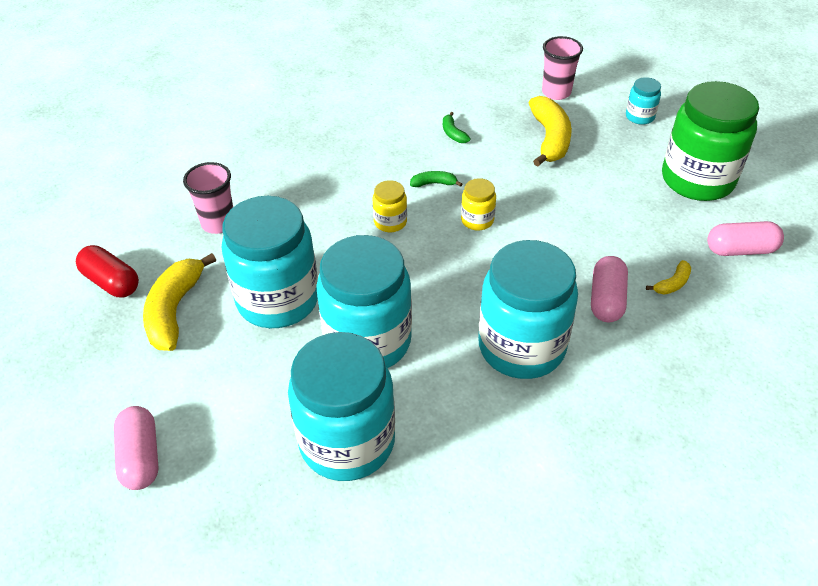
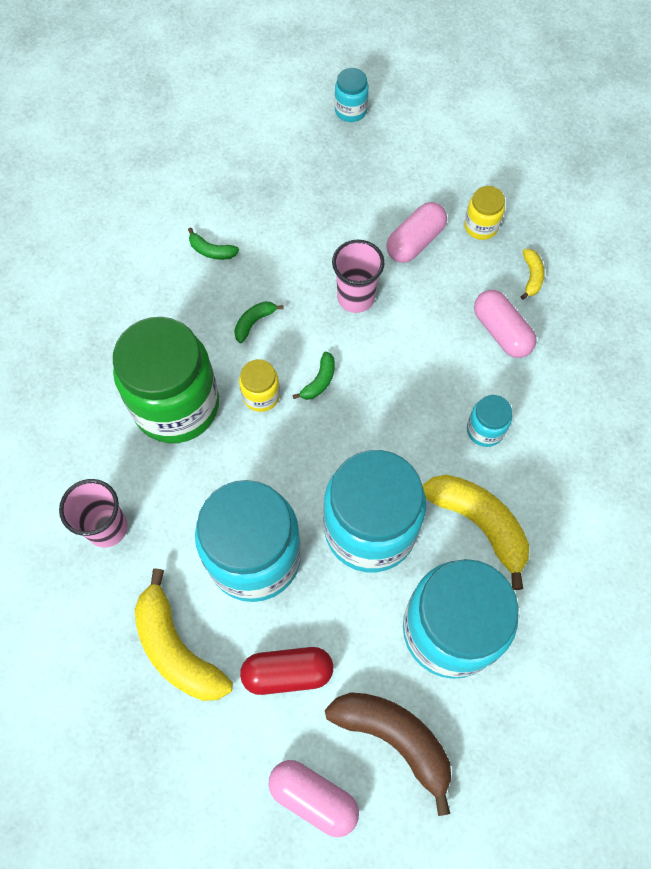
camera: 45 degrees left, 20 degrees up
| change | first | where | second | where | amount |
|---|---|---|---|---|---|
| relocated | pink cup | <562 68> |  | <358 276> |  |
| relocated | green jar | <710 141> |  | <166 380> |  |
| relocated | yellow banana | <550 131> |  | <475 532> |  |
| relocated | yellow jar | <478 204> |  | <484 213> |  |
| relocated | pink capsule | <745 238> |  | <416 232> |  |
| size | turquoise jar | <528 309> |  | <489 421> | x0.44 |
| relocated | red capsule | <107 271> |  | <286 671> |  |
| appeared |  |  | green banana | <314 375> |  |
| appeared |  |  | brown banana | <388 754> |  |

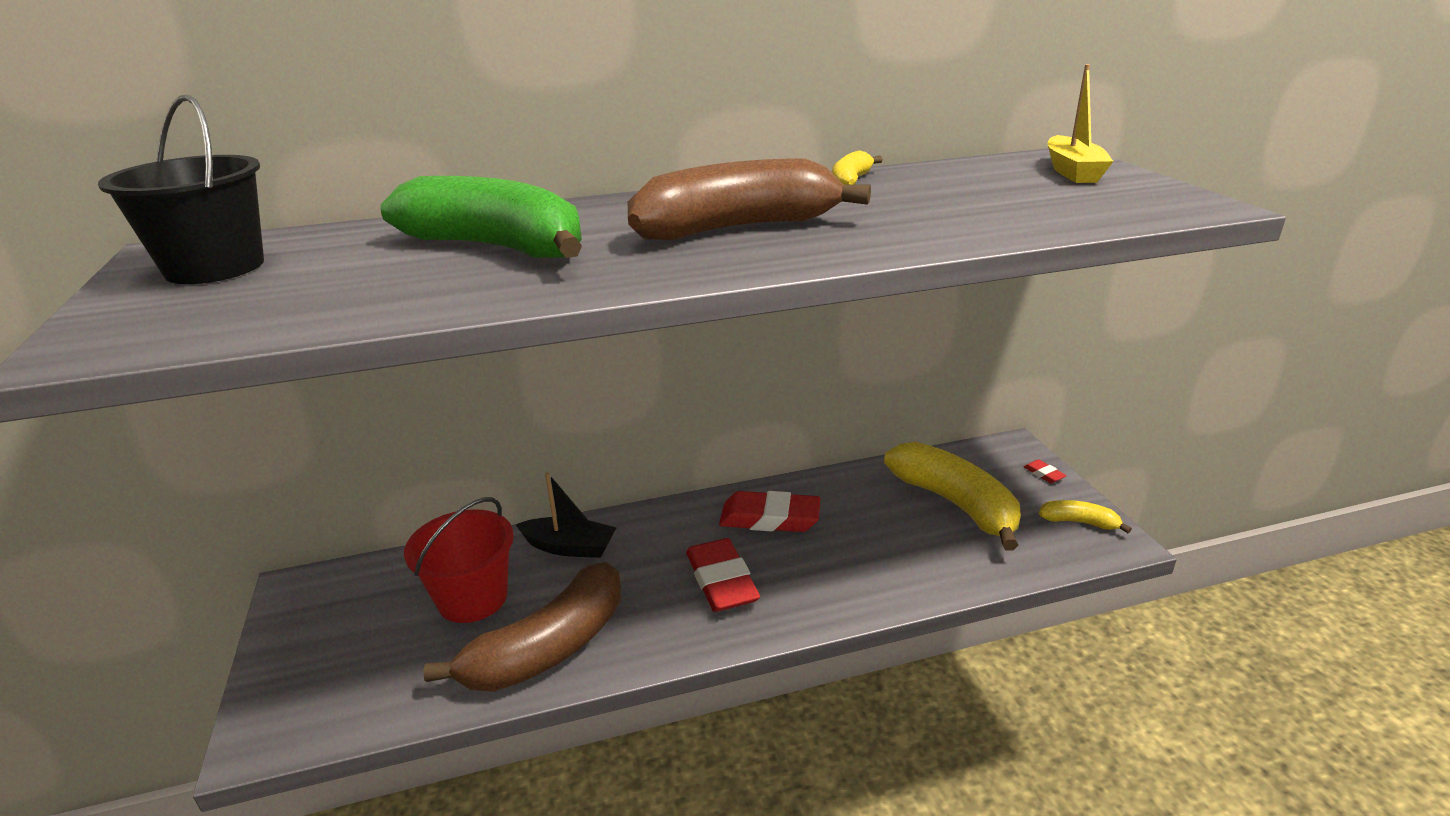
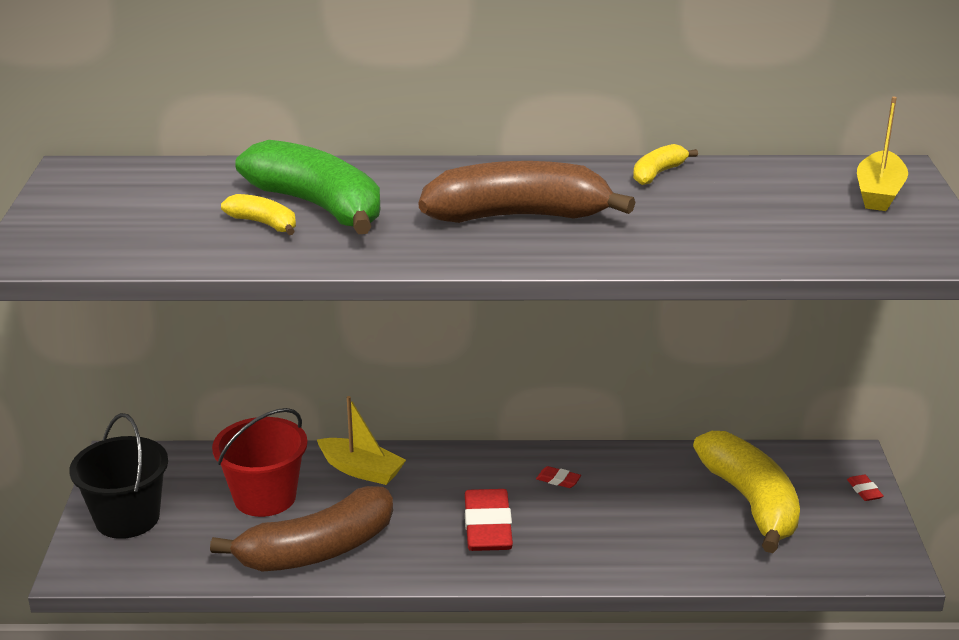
camera: 15 degrees right, 0 degrees up
| change | first | where | second | where | amount |
|---|---|---|---|---|---|
| relocated | black bucket | <181 189> |  | <118 476> |  |
| colour | black boat | <565 515> | yellow boat | <361 440> |  |
| size | red eraser | <769 511> |  | <558 477> | x0.43 |
| relocated | yellow banana | <1085 516> |  | <258 214> |  |

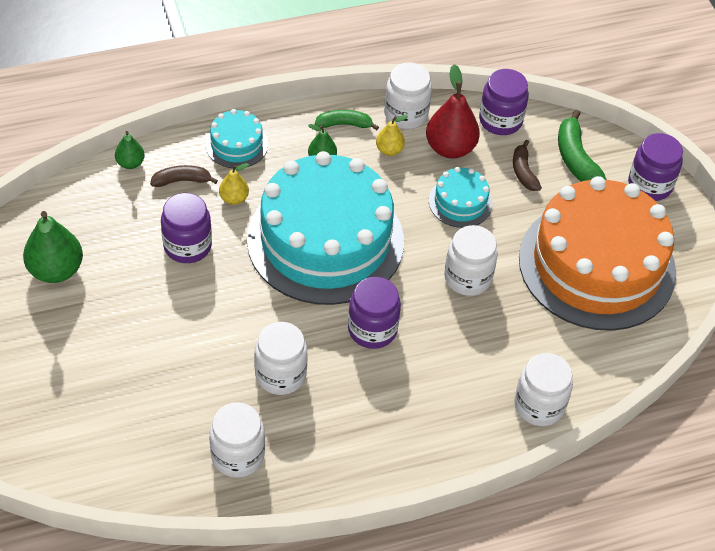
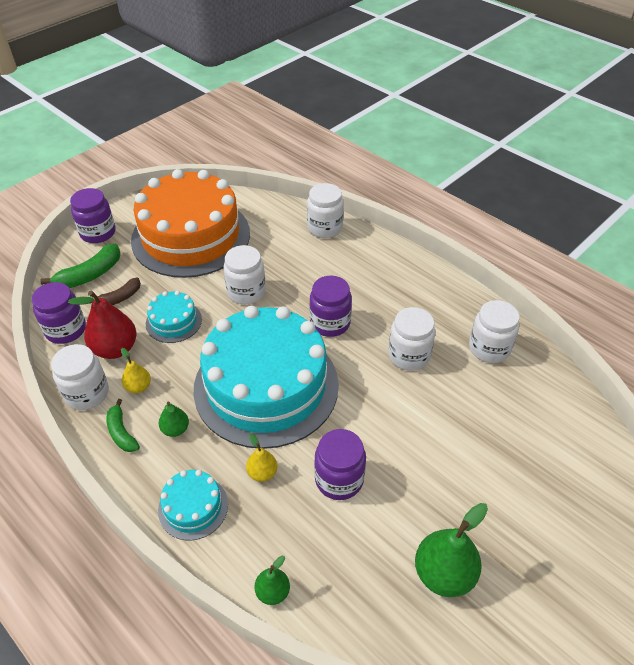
camera: 115 degrees left, 5 degrees down
| change | first | where | second | where | amount |
|---|---|---|---|---|---|
| missing | brown banana | <184 176> |  |  |  |

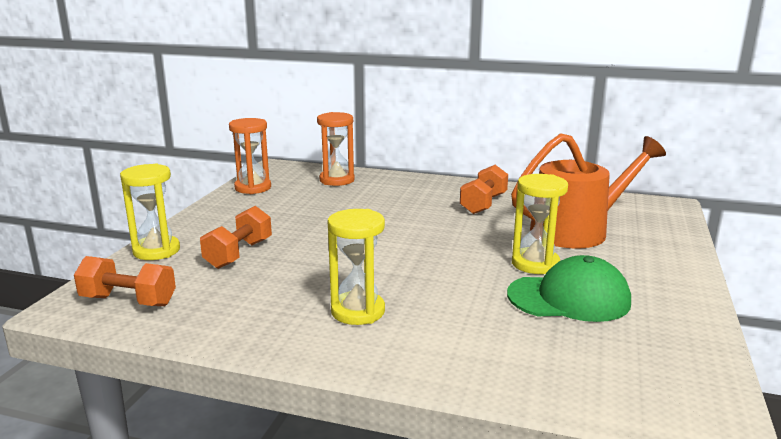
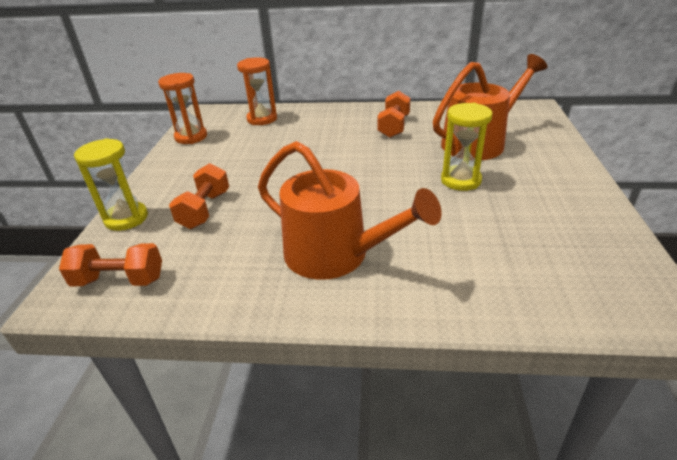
camera: 10 degrees left, 15 degrees up
| change | first | where | second | where | amount |
|---|---|---|---|---|---|
| exchanged | yellow hourglass | <356 267> | orange watering can | <350 210> |  |
| missing | green cap | <569 288> |  |  |  |

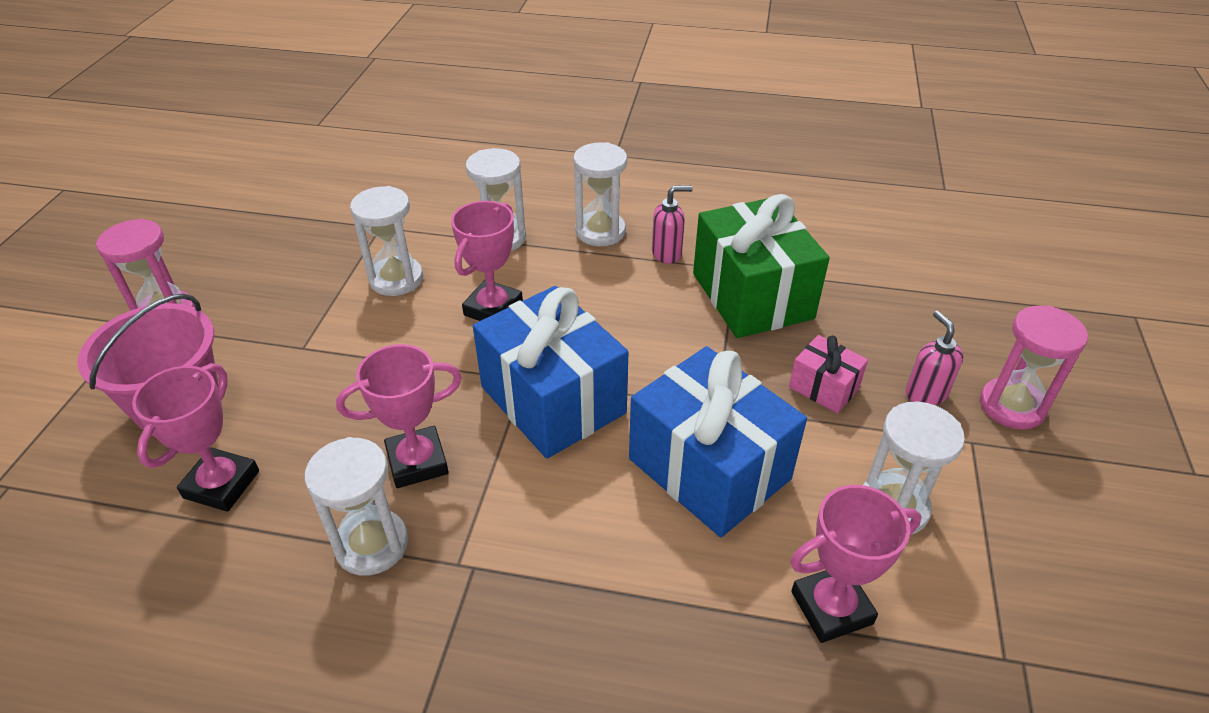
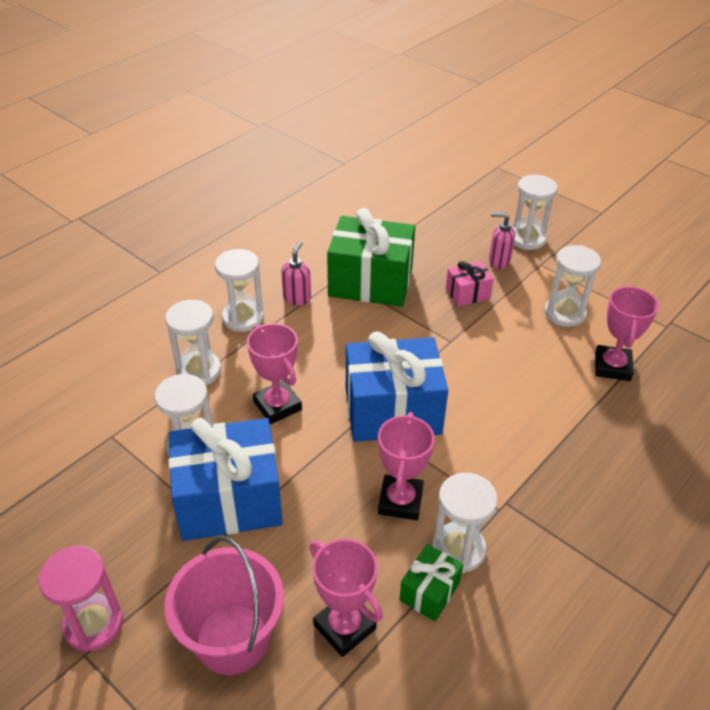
camera: 60 degrees left, 0 degrees up
| change | first | where | second | where | amount |
|---|---|---|---|---|---|
| colour | pink hourglass | <1034 367> | white hourglass | <535 212> |  |
| relocated | blue gift | <718 441> |  | <225 479> |  |
| appeared |  |  | green gift | <431 582> |  |

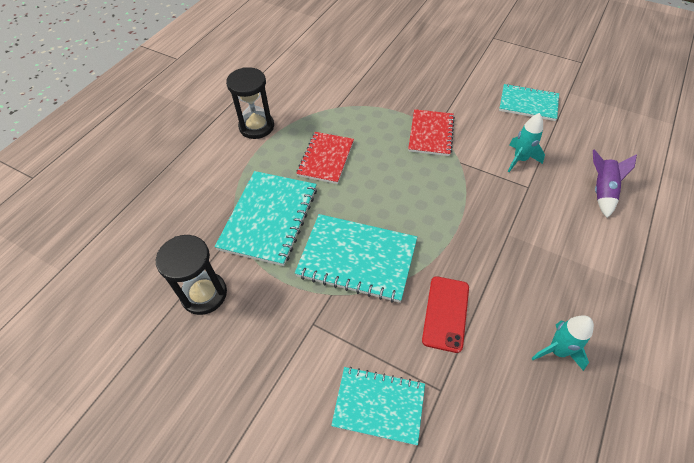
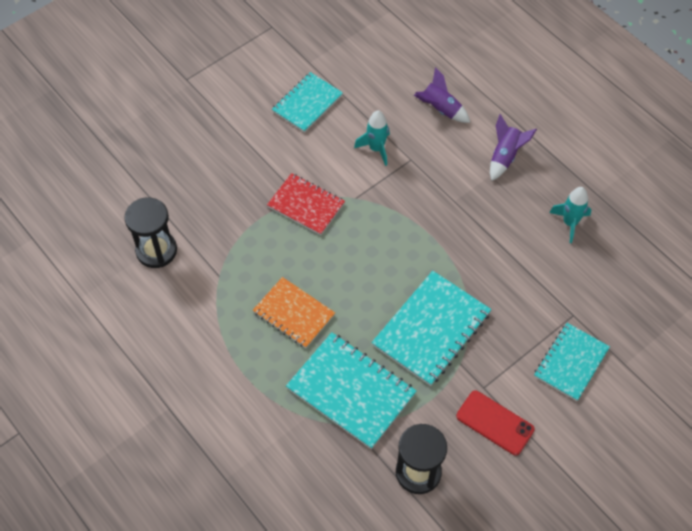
camera: 70 degrees left, 5 degrees up
| change | first | where | second | where | amount |
|---|---|---|---|---|---|
| relocated | black hourglass | <250 103> |  | <150 232> |  |
| colour | red notebook | <325 158> | orange notebook | <294 312> |  |
| relocated | red phone | <445 314> |  | <495 423> |  |
| appeared |  |  | purple rocket | <513 147> |  |

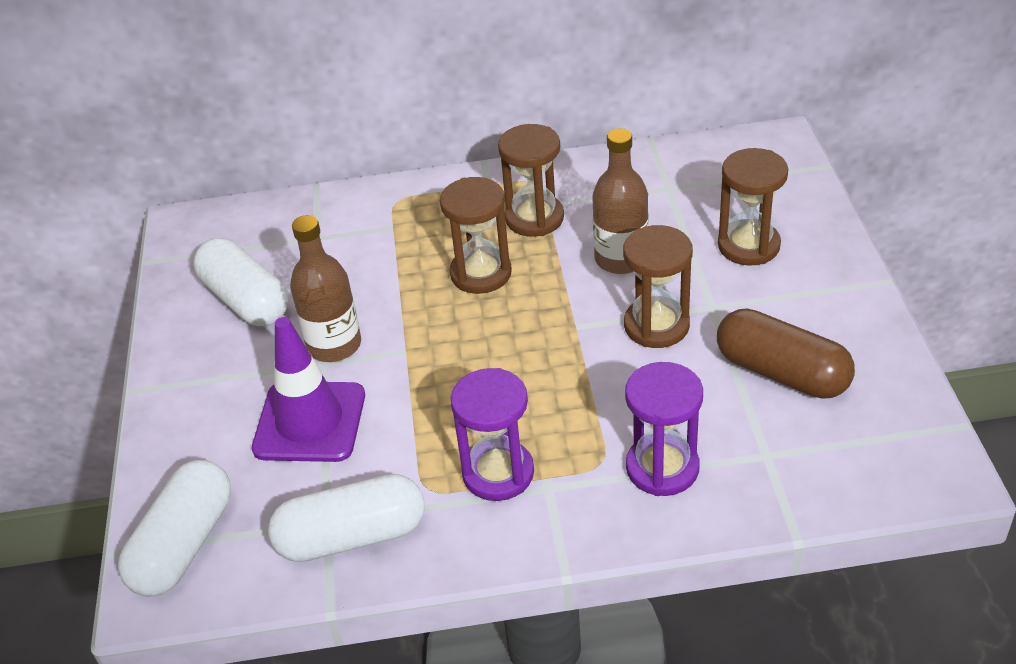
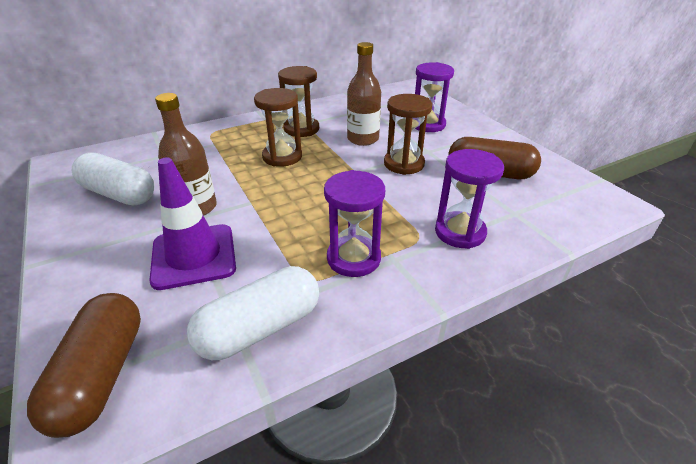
camera: 25 degrees left, 5 degrees down
| change | first | where | second | where | amount |
|---|---|---|---|---|---|
| colour | brown hourglass | <753 207> | purple hourglass | <434 97> |  |
| colour | white capsule | <174 528> | brown capsule | <84 365> |  |

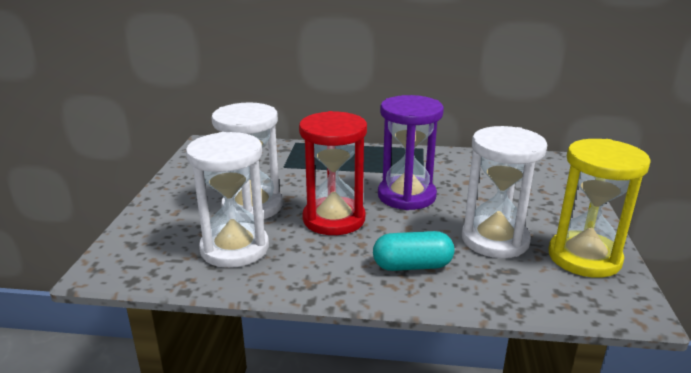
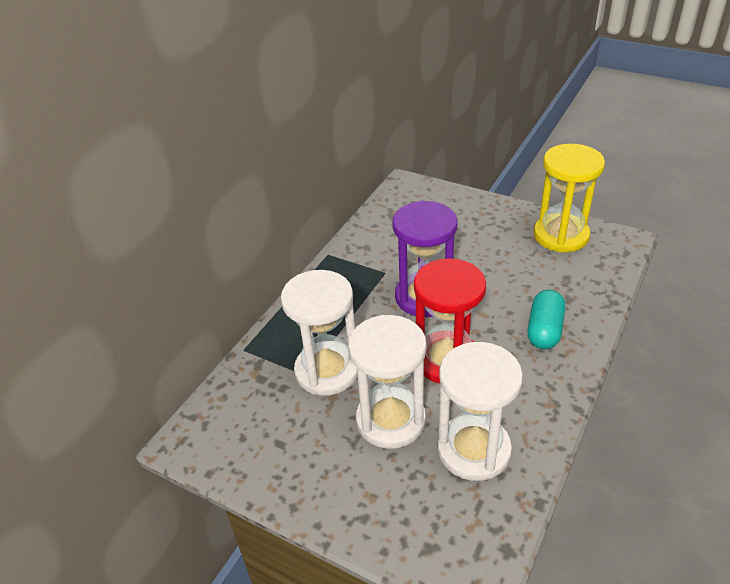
camera: 65 degrees left, 15 degrees up
| change | first | where | second | where | amount |
|---|---|---|---|---|---|
| relocated | white hourglass | <504 192> |  | <319 333> |  |

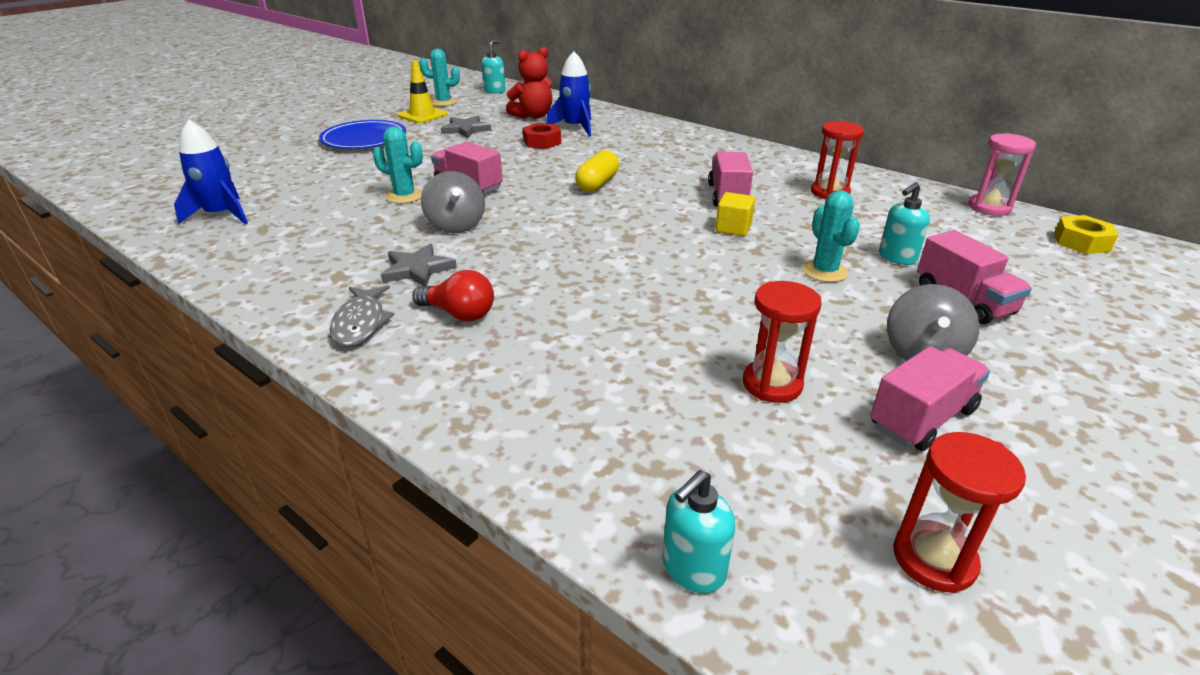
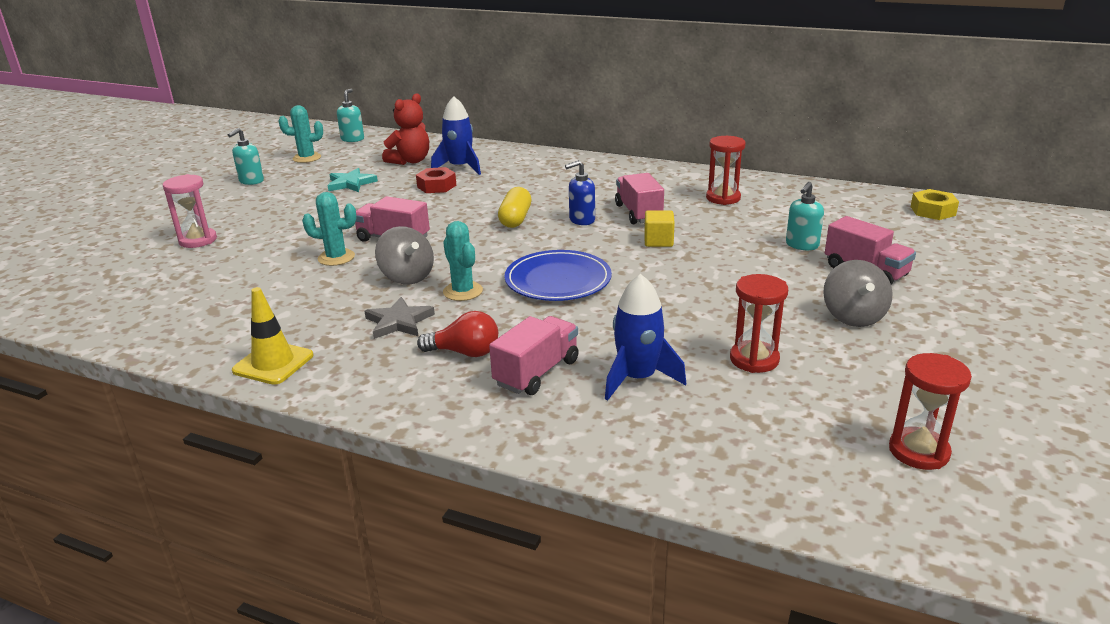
camera: 15 degrees left, 5 degrees down
| change | first | where | second | where | amount |
|---|---|---|---|---|---|
| relocated | yellow traffic cone | <422 91> |  | <272 336> |  |
| colour | grey star | <466 127> | turquoise star | <353 180> |  |
| relocated | blue rocket | <211 172> |  | <645 337> |  |
| relocated | blue plate | <362 134> |  | <558 275> |  |
| relocated | pink hourglass | <1002 174> |  | <190 211> |  |
| relocated | turquoise cactus | <831 236> |  | <463 261> |  |
| missing | grey fish | <362 316> |  |  |  |
| relocated | pink truck | <930 398> |  | <534 355> |  |
| relocated | turquoise soap dispenser | <699 531> |  | <246 156> |  |
| appeared |  |  | blue soap dispenser | <580 192> |  |

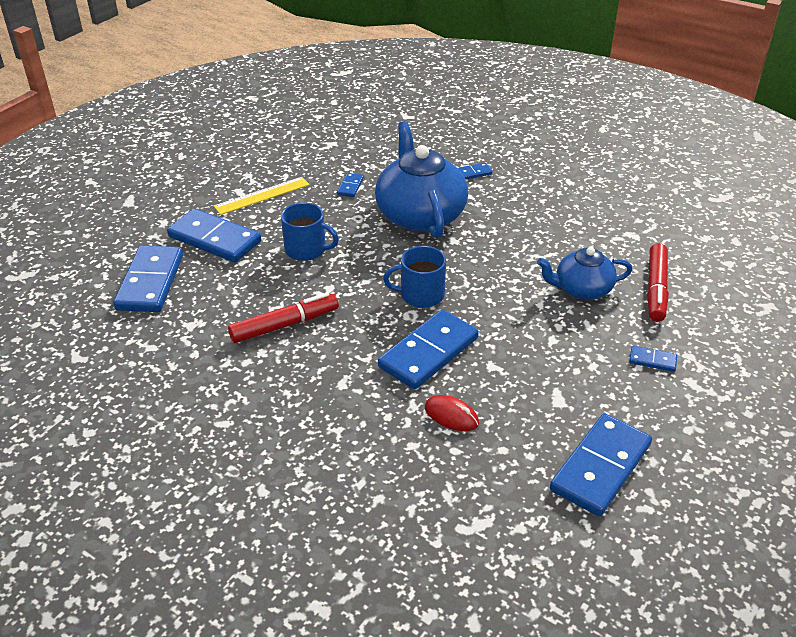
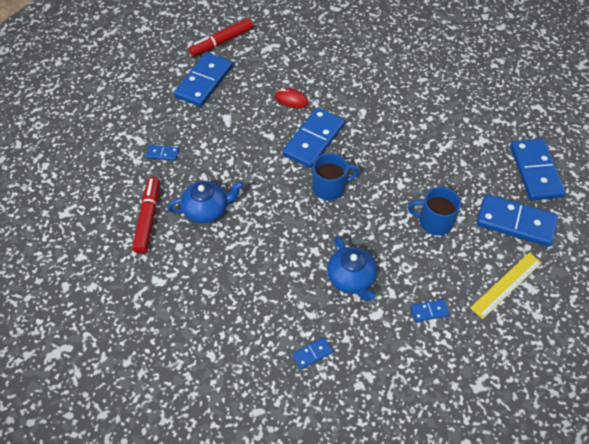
camera: 170 degrees right, 15 degrees up
| change | first | where | second | where | amount |
|---|---|---|---|---|---|
| size | blue teapot | <421 179> |  | <352 269> | x0.58 |
| spun | blue domino | <350 185> |  | <430 310> | 75 degrees clockwise |
| relocated | red marker | <283 317> |  | <220 37> |  |

